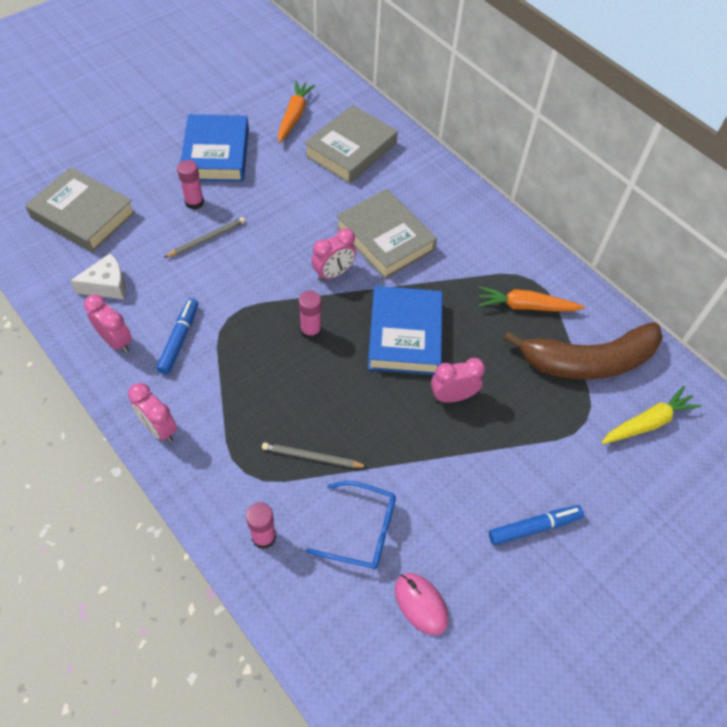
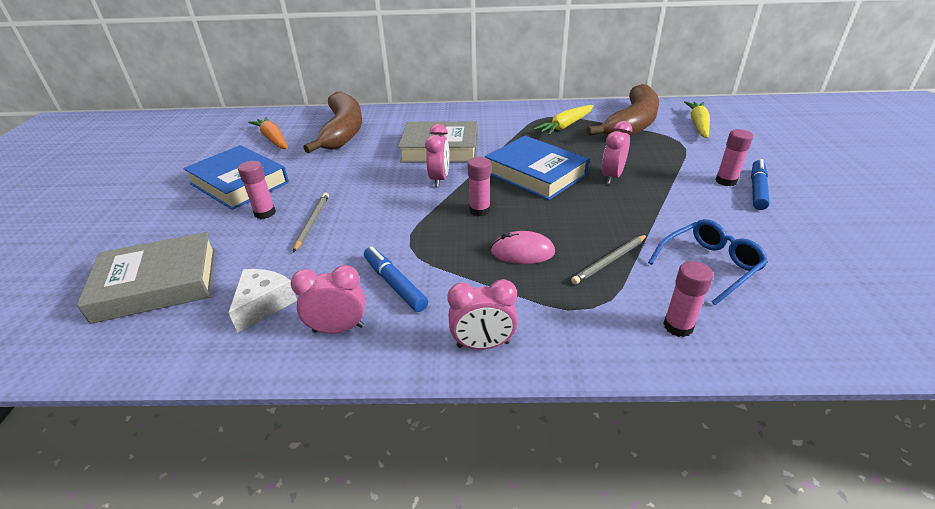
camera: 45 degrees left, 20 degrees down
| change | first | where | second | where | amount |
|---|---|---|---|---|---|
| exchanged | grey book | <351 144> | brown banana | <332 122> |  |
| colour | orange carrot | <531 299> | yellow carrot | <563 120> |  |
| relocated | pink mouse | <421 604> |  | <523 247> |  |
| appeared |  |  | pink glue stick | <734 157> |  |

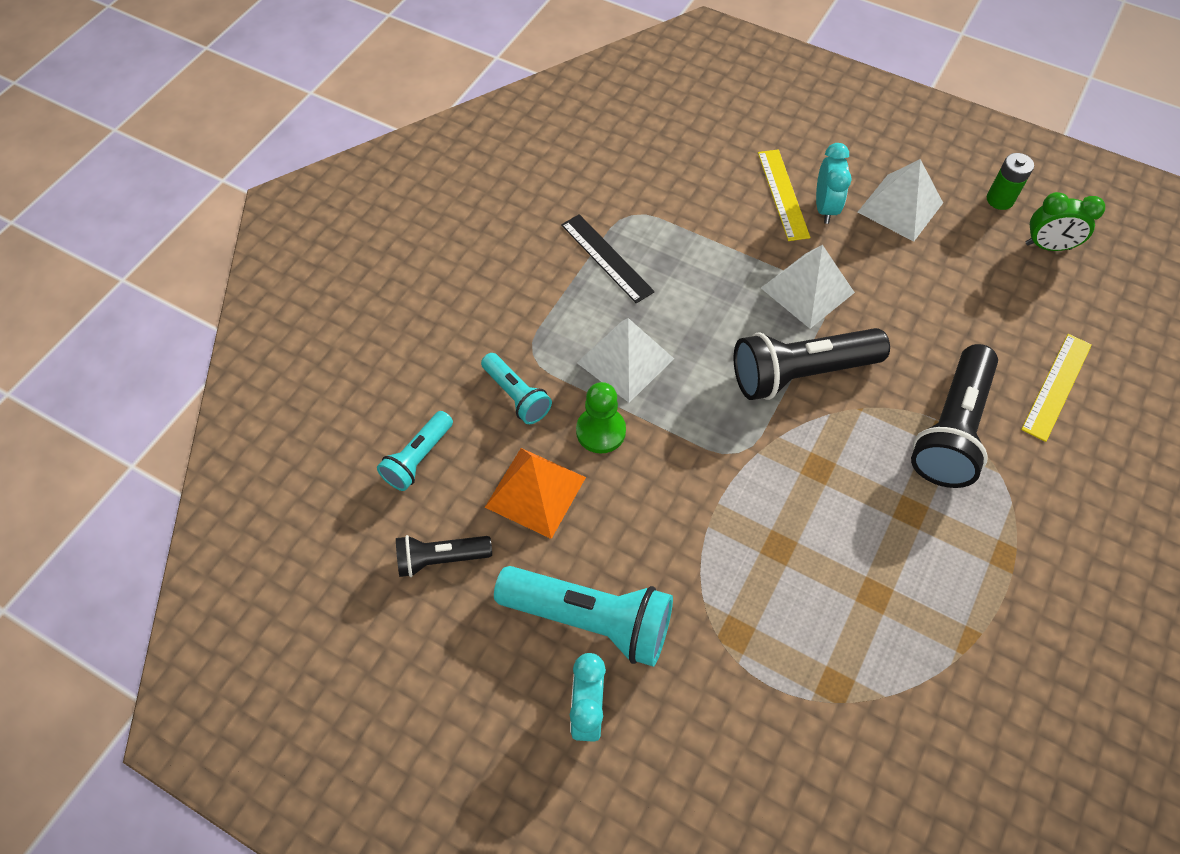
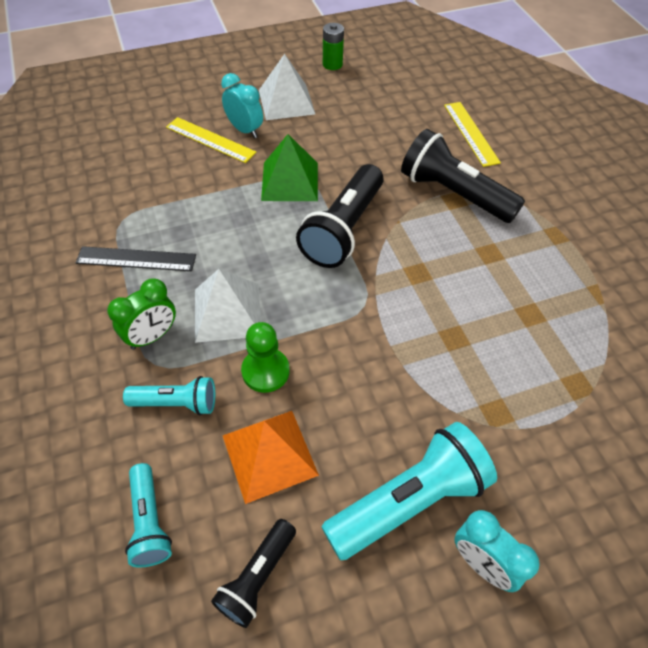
camera: 50 degrees left, 5 degrees down
| change | first | where | second | where | amount |
|---|---|---|---|---|---|
| relocated | green clock | <1065 221> |  | <141 314> |  |
| colour | white pyramid | <808 287> | green pyramid | <289 167> |  |
| spun | black flashlight | <954 416> |  | <463 176> | 150 degrees clockwise |

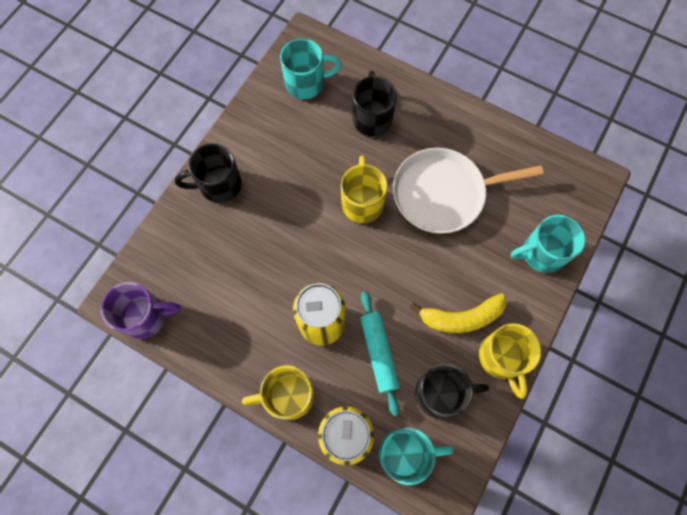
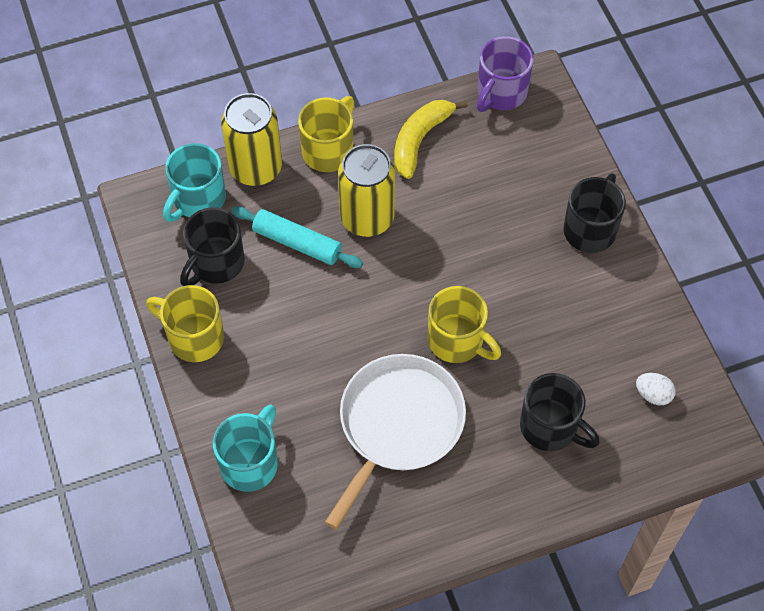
camera: 130 degrees right, 10 degrees down
| change | first | where | second | where | amount |
|---|---|---|---|---|---|
| exchanged | turquoise mug | <310 68> | white egg | <656 389> |  |
| relocated | yellow banana | <458 313> |  | <431 139> |  |

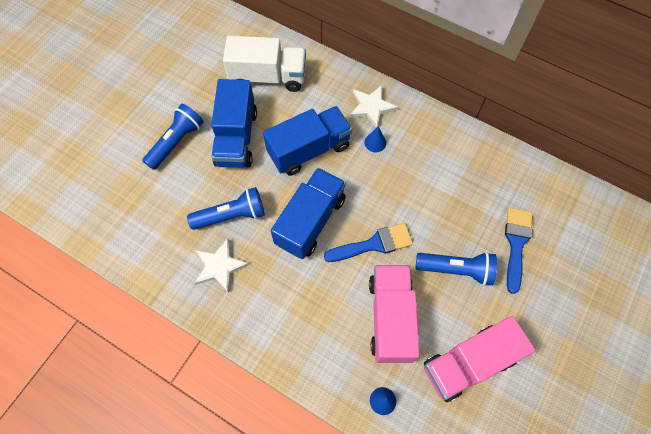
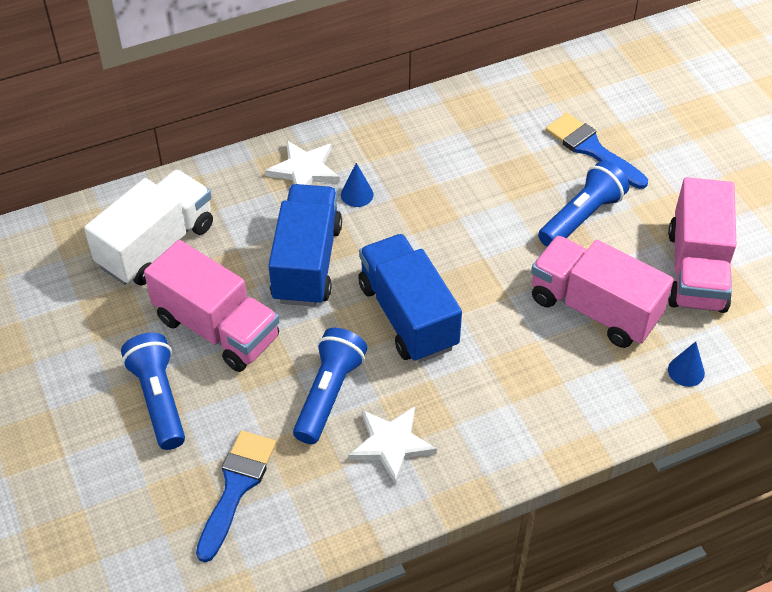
camera: 55 degrees left, 15 degrees down
| change | first | where | second | where | amount |
|---|---|---|---|---|---|
| colour | blue truck | <234 123> | pink truck | <211 306> |  |
| relocated | blue brush | <368 242> |  | <236 496> |  |

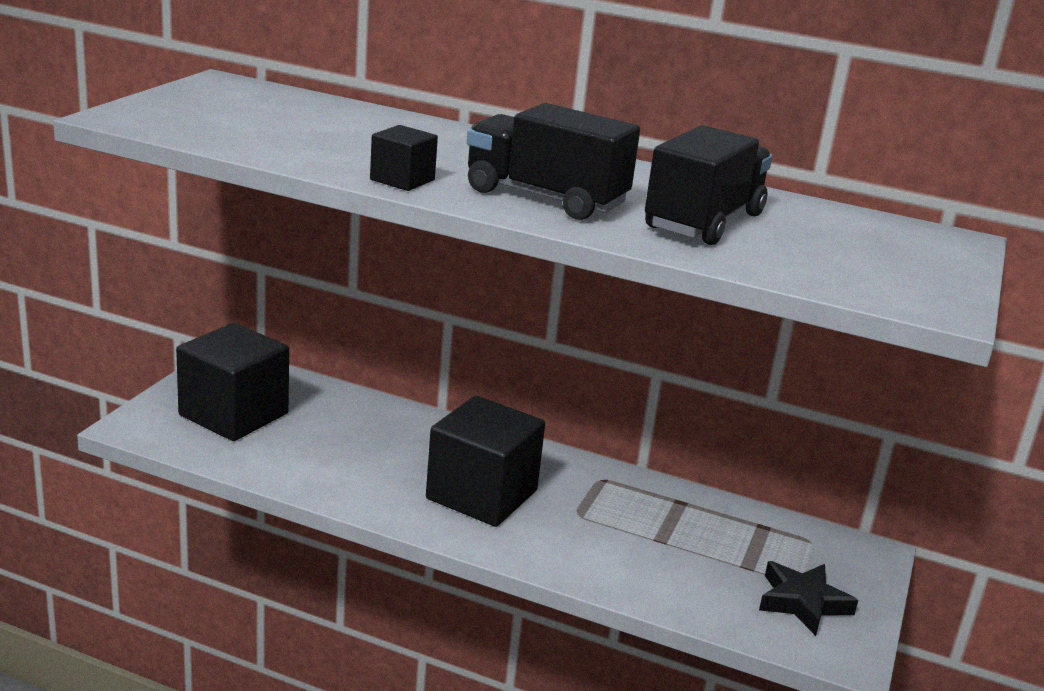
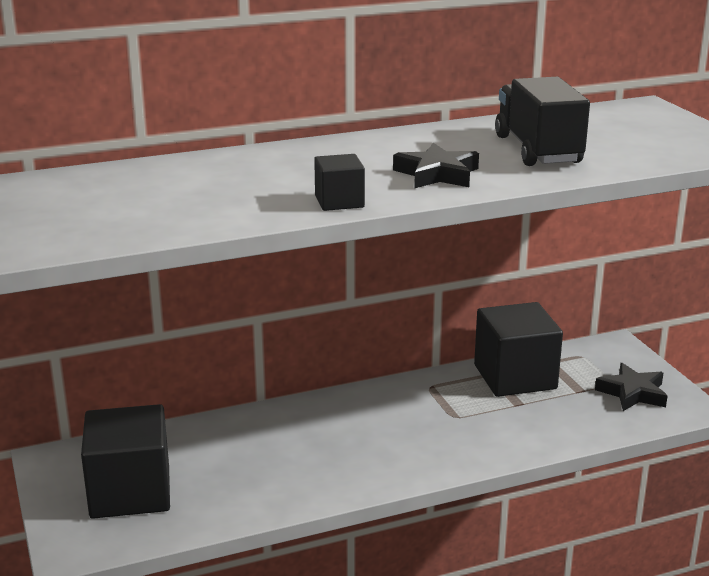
camera: 40 degrees left, 0 degrees up
| change | first | where | second | where | amount |
|---|---|---|---|---|---|
| exchanged | black truck | <553 161> | black star | <436 165> |  |
| relocated | black cube | <485 461> |  | <518 349> |  |

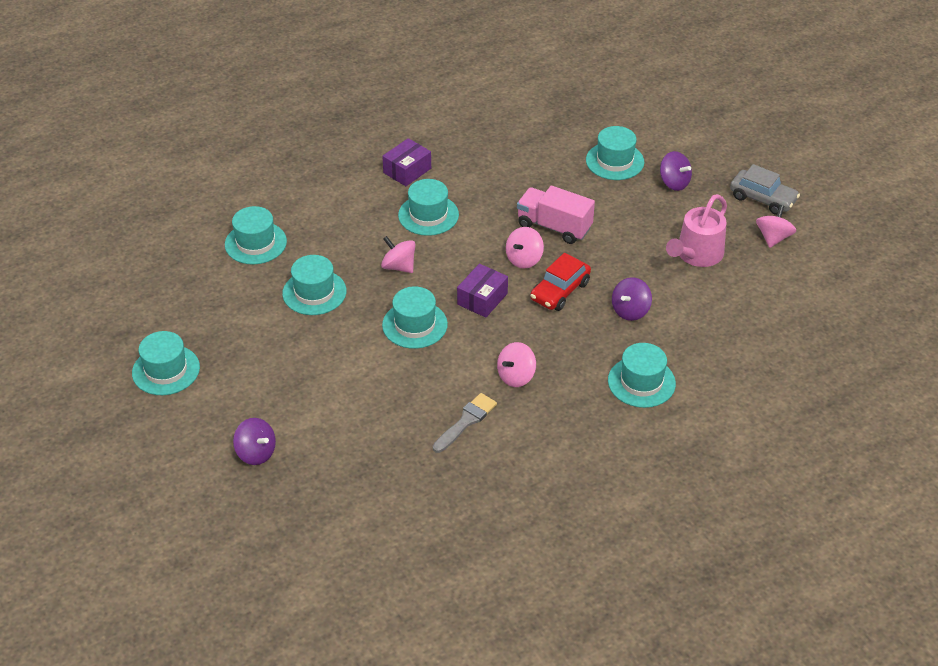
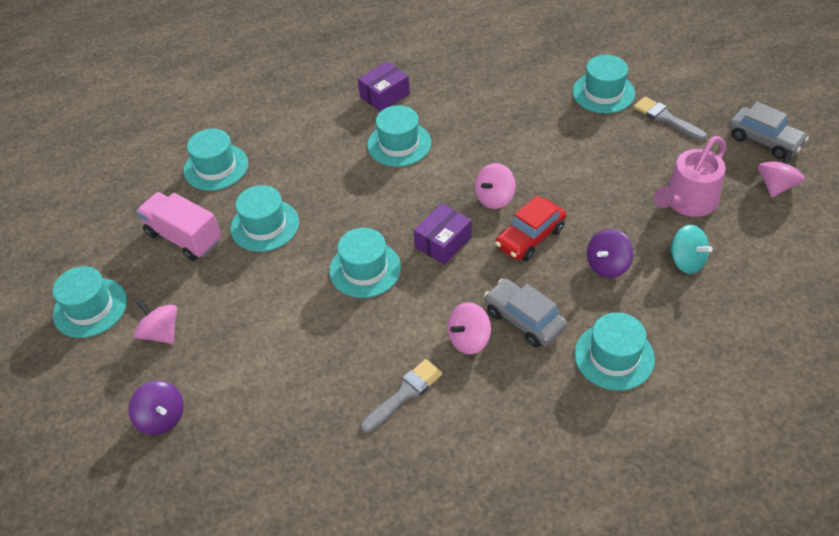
camera: 10 degrees right, 5 degrees up
| change | first | where | second | where | amount |
|---|---|---|---|---|---|
| exchanged | purple spinning top | <676 171> | grey brush | <670 119> |  |
| relocated | pink truck | <556 215> |  | <178 226> |  |
| relocated | pink spinning top | <398 254> |  | <155 321> |  |
| appeared |  |  | turquoise spinning top | <691 249> |  |
| appeared |  |  | grey car | <525 313> |  |

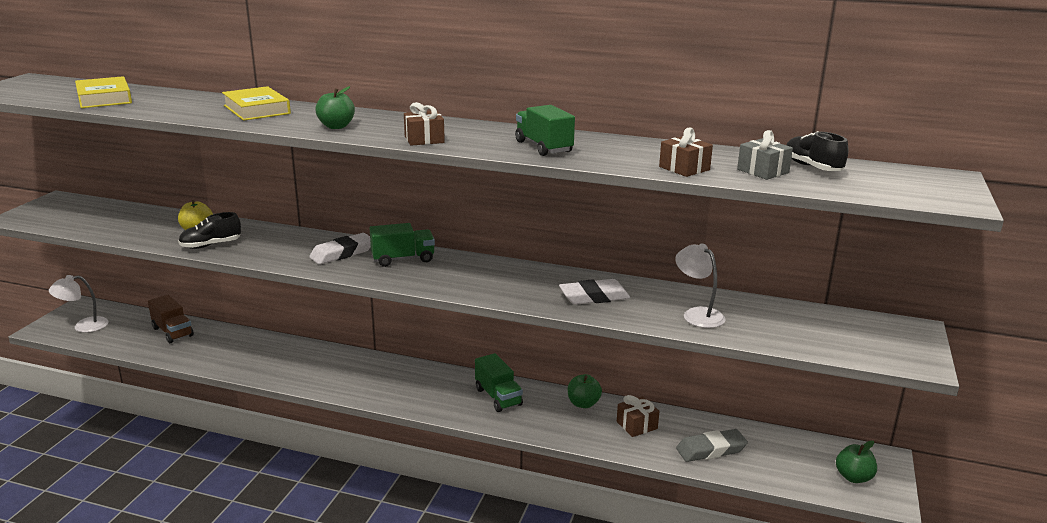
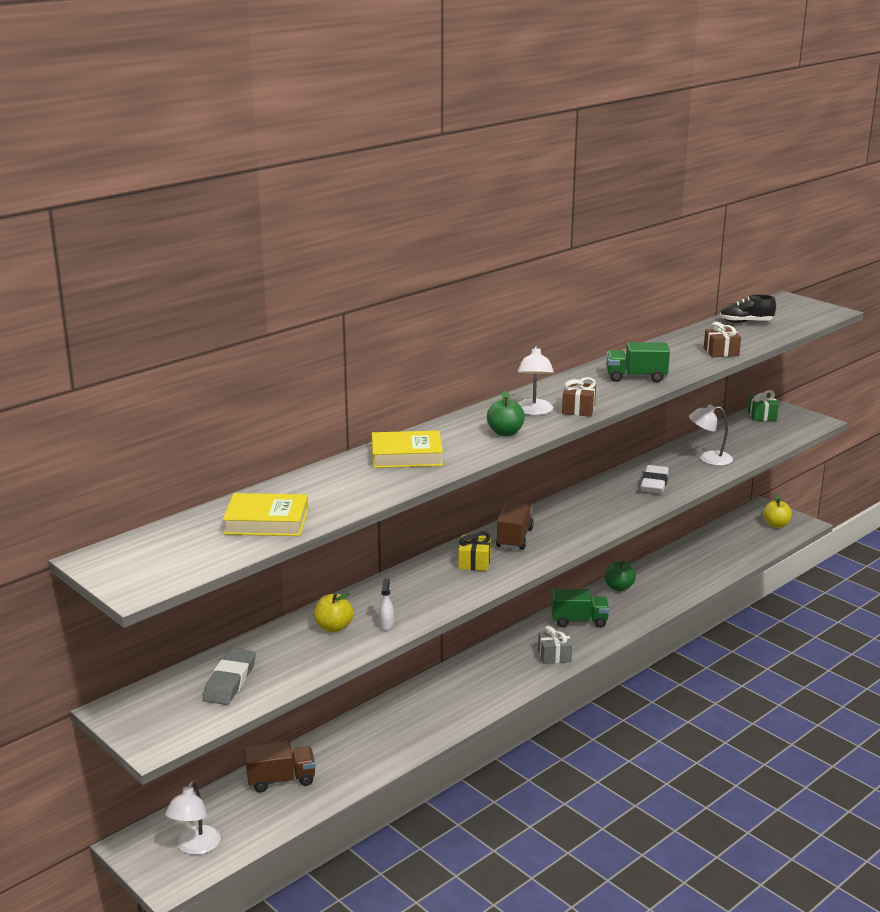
camera: 60 degrees left, 0 degrees up
| change | first | where | second | where | amount |
|---|---|---|---|---|---|
| relocated | grey gift | <765 155> |  | <555 645> |  |
| exchanged | black shoe | <209 230> | white spray bottle | <386 604> |  |
| colour | green truck | <402 245> | brown truck | <515 526> |  |
| exchanged | white eraser | <340 249> | yellow gift | <474 551> |  |
| missing | brown gift | <638 416> |  |  |  |
| relocated | grey eraser | <712 445> |  | <229 677> |  |
| colour | green apple | <856 462> | yellow apple | <777 511> |  |
| appeared |  |  | white lamp | <535 380> |  |
| appeared |  |  | green gift | <763 405> |  |

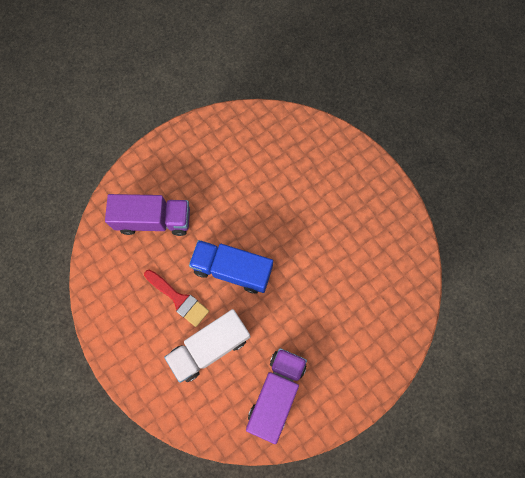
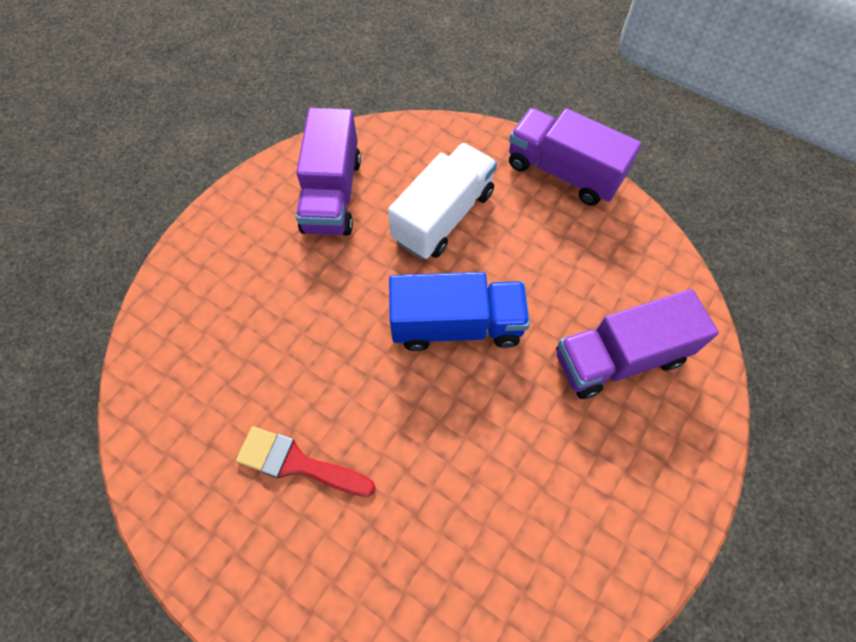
camera: 160 degrees right, 10 degrees down
| change | first | where | second | where | amount |
|---|---|---|---|---|---|
| relocated | red brush | <176 298> |  | <306 461> |  |
| appeared |  |  | purple truck | <575 157> |  |

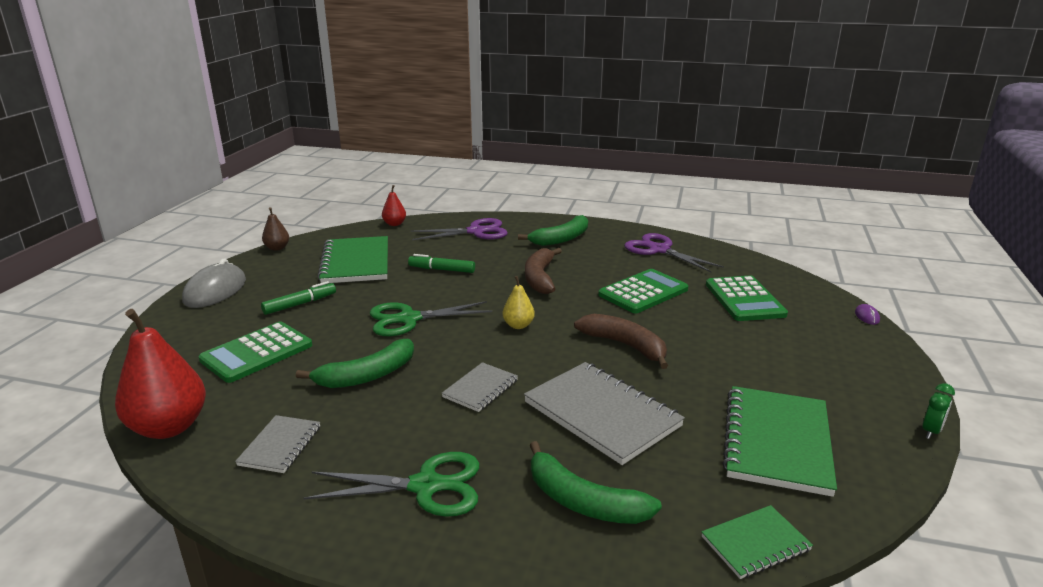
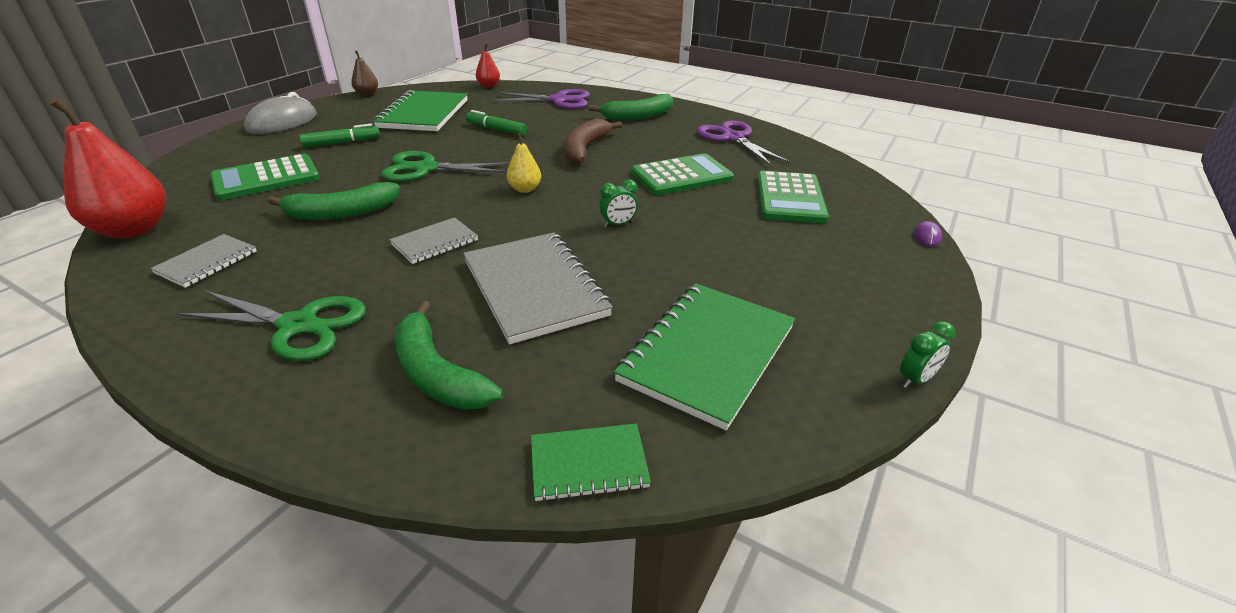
camera: 15 degrees right, 10 degrees up
| change | first | where | second | where | amount |
|---|---|---|---|---|---|
| exchanged | brown banana | <621 341> | green clock | <618 203> |  |

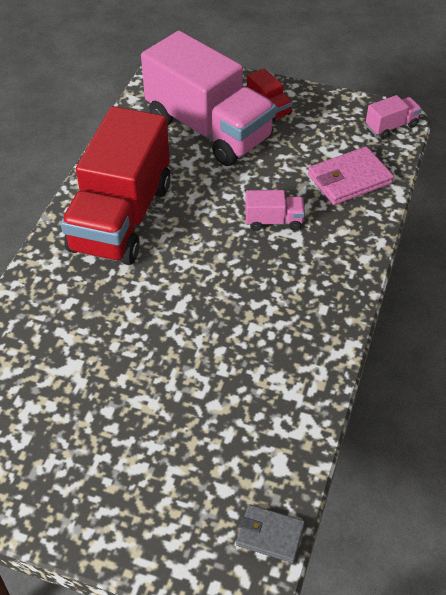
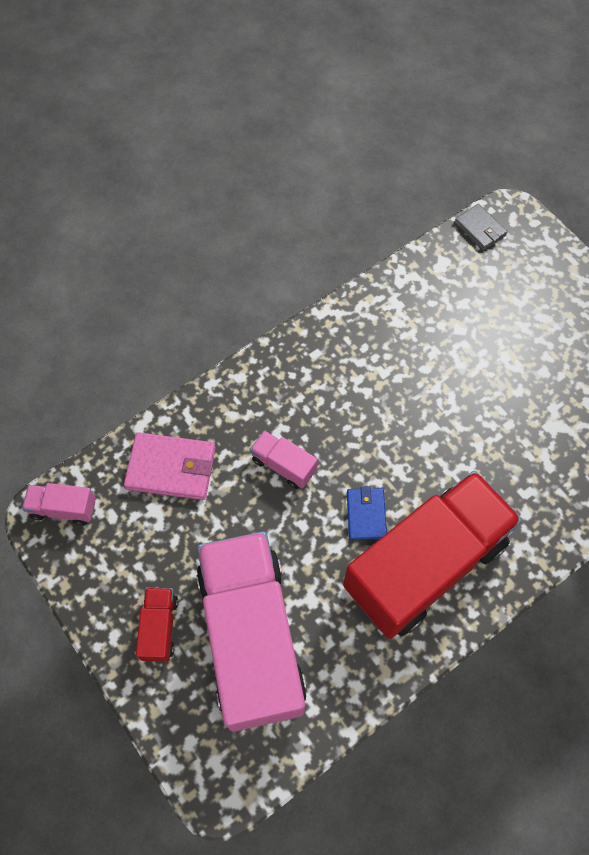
camera: 145 degrees left, 15 degrees up
| change | first | where | second | where | amount |
|---|---|---|---|---|---|
| appeared |  |  | blue wallet | <367 513> |  |

